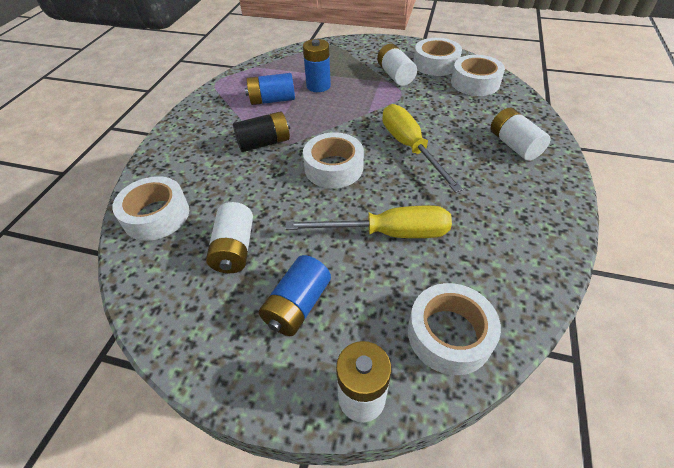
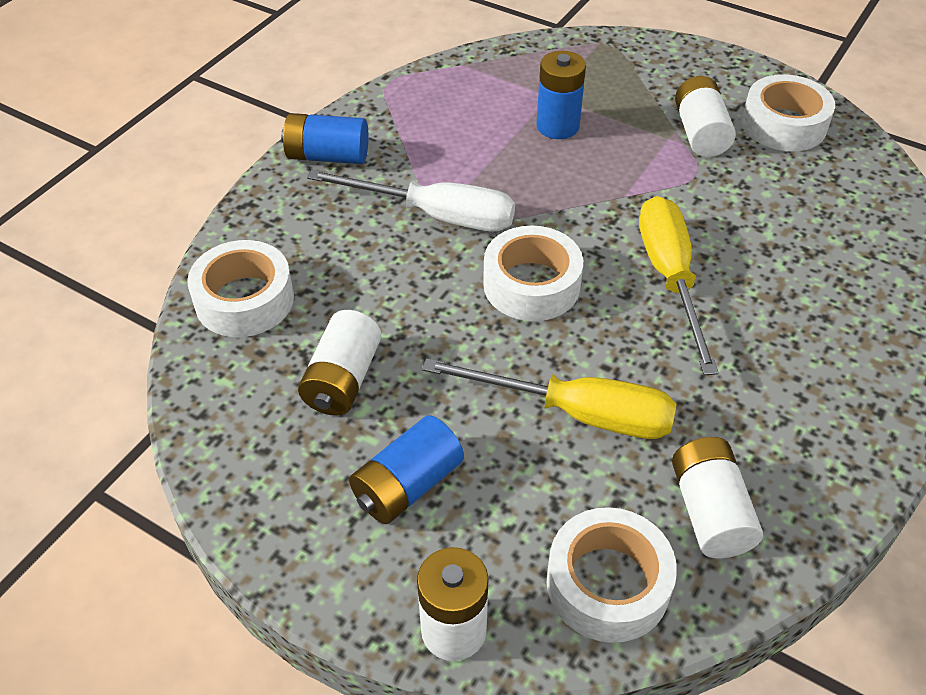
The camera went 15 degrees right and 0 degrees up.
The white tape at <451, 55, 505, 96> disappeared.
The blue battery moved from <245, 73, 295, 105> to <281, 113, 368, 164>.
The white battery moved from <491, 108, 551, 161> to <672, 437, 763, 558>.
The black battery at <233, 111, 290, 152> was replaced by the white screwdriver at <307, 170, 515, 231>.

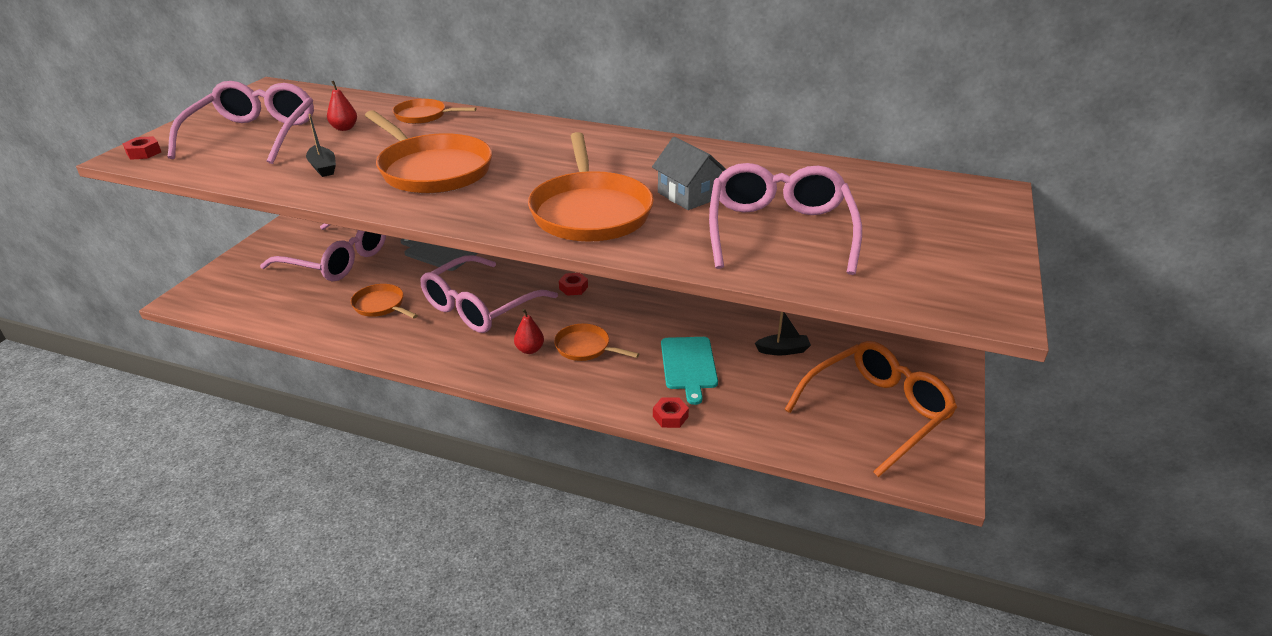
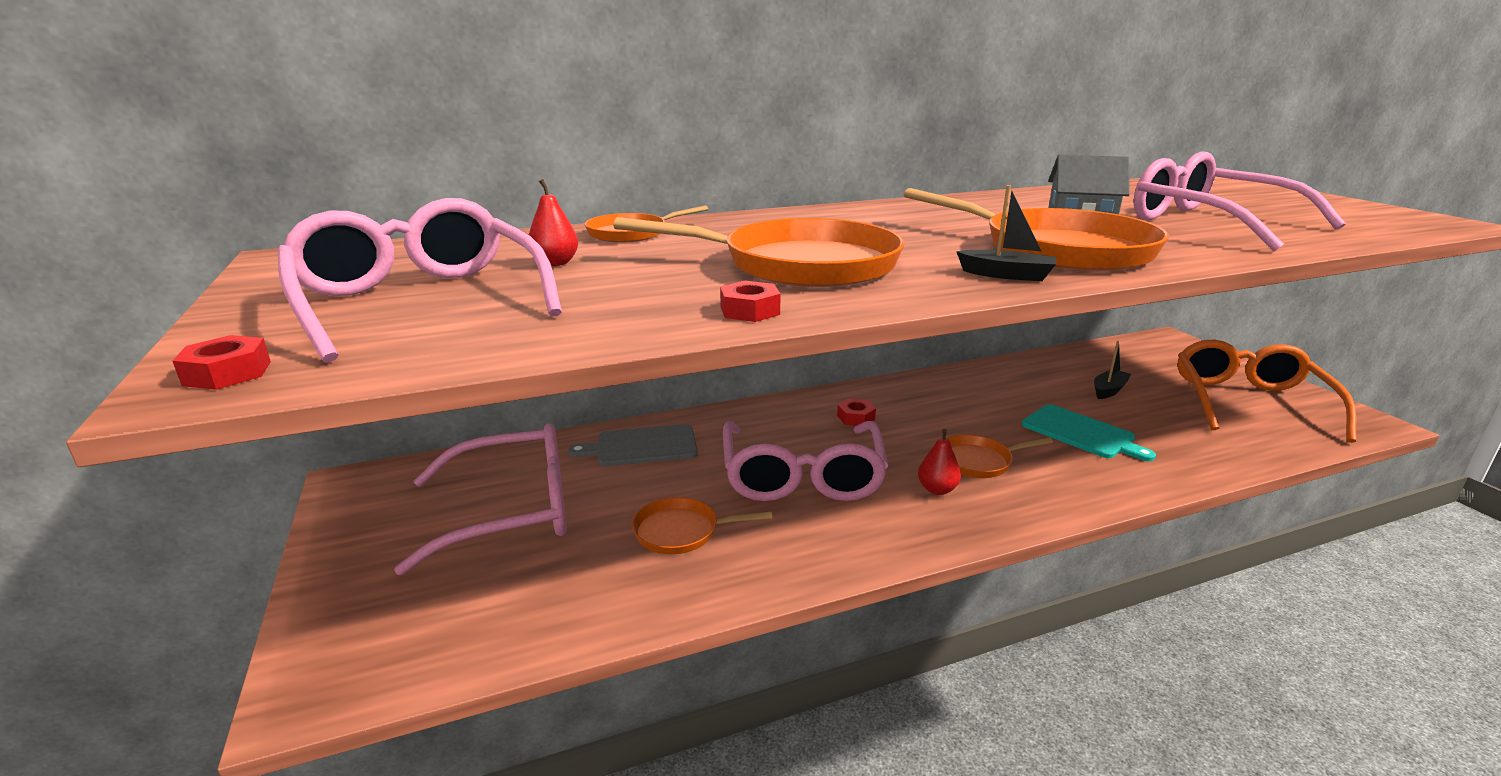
The camera went 40 degrees left and 10 degrees down.
The black boat moved from <306, 114, 336, 177> to <956, 185, 1056, 281>.
The red nut moved from <653, 397, 689, 428> to <720, 281, 781, 322>.

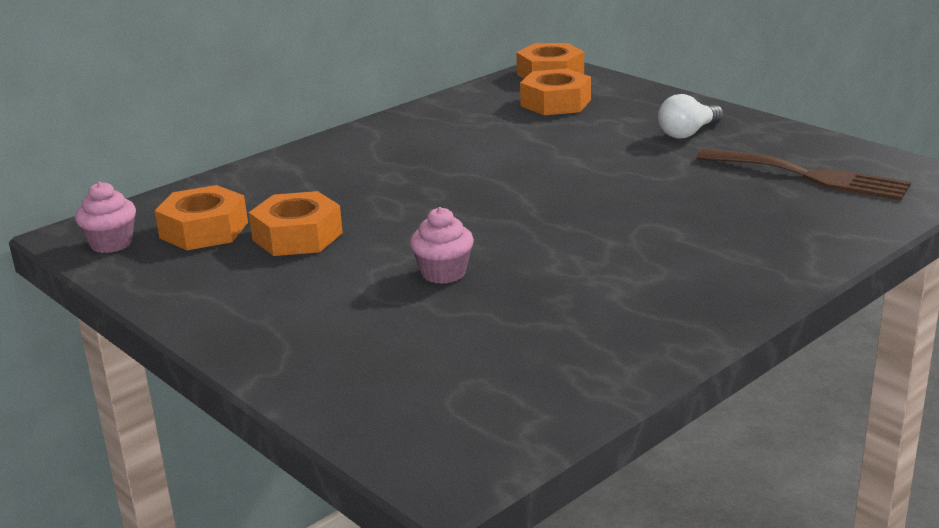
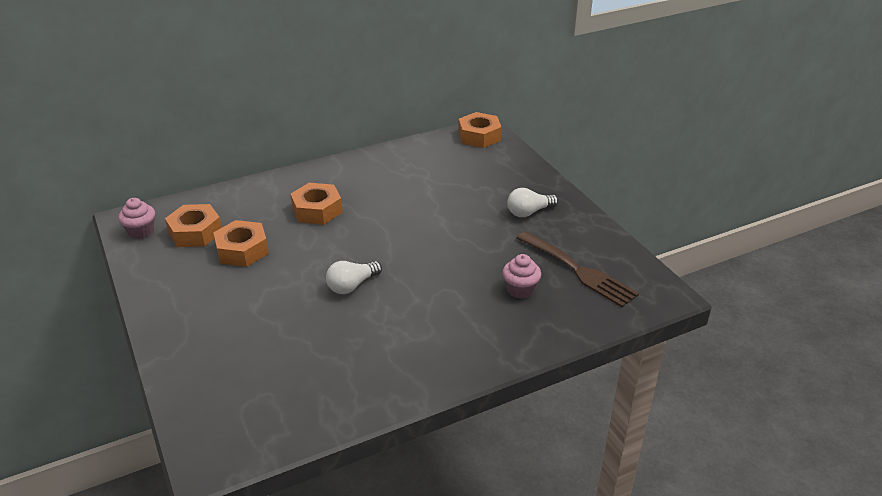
The camera went 15 degrees right and 10 degrees up.
The white light bulb at <326, 261, 382, 294> appeared.
The pink cupcake moved from <410, 207, 474, 284> to <502, 254, 541, 299>.
The orange nut moved from <520, 68, 591, 115> to <290, 183, 342, 225>.

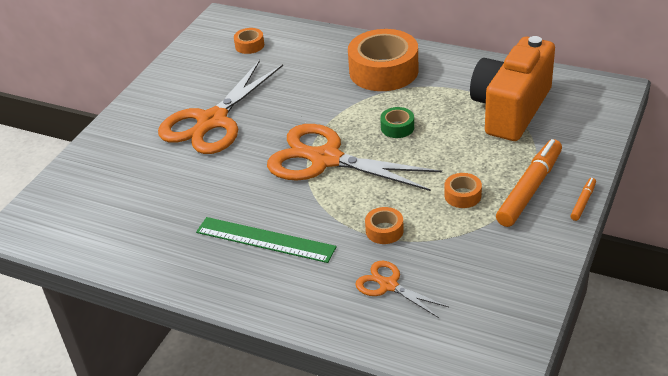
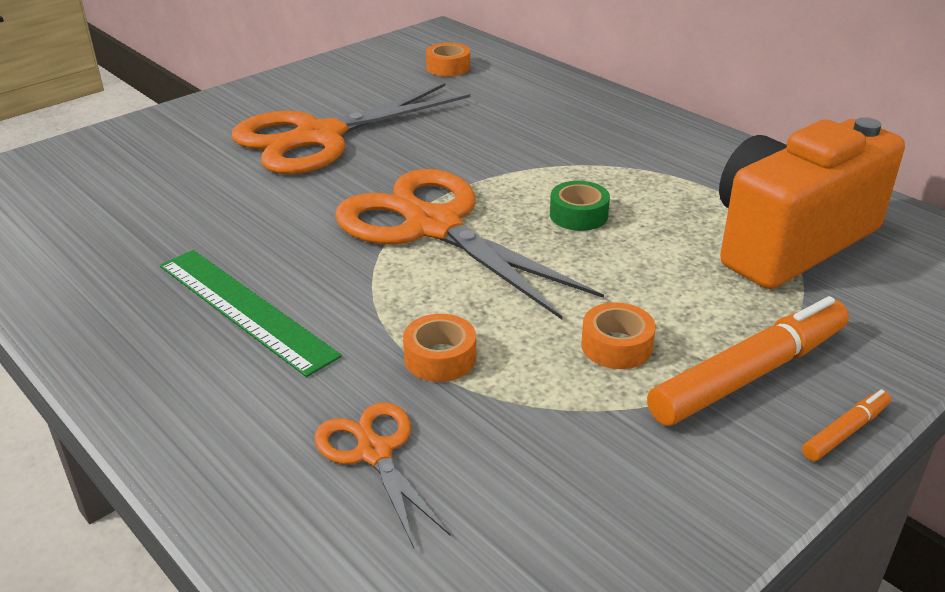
The camera went 20 degrees right and 5 degrees down.
The orange tape at <348, 29, 419, 91> disappeared.

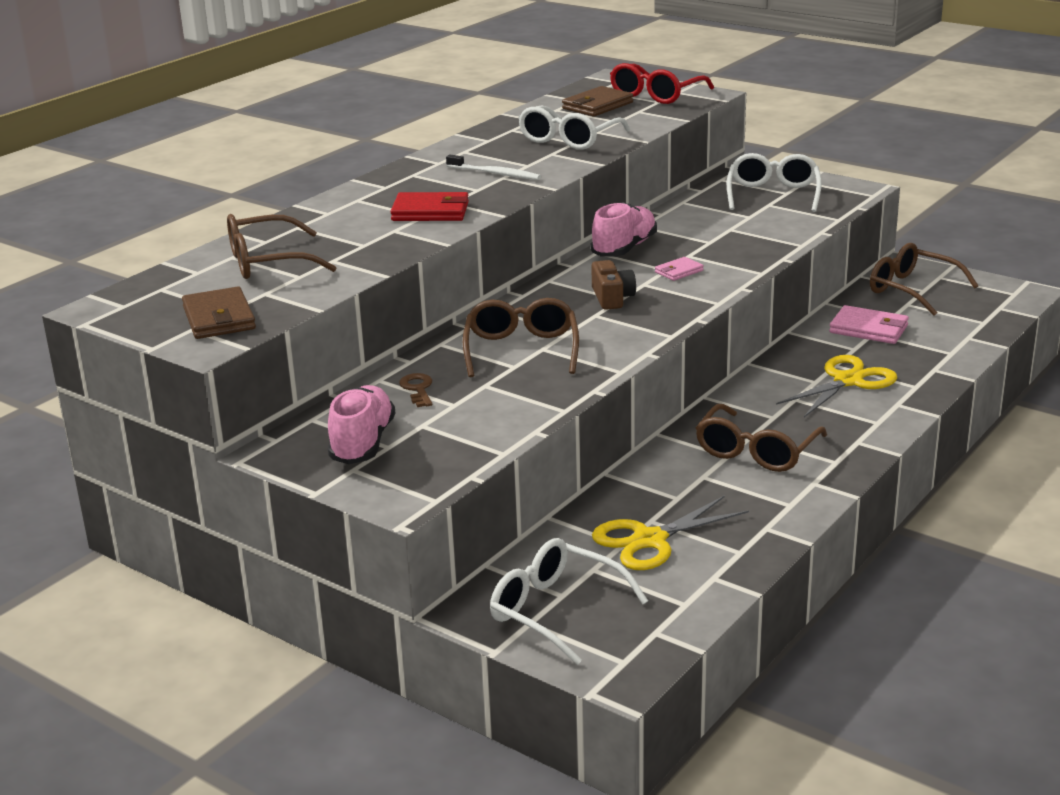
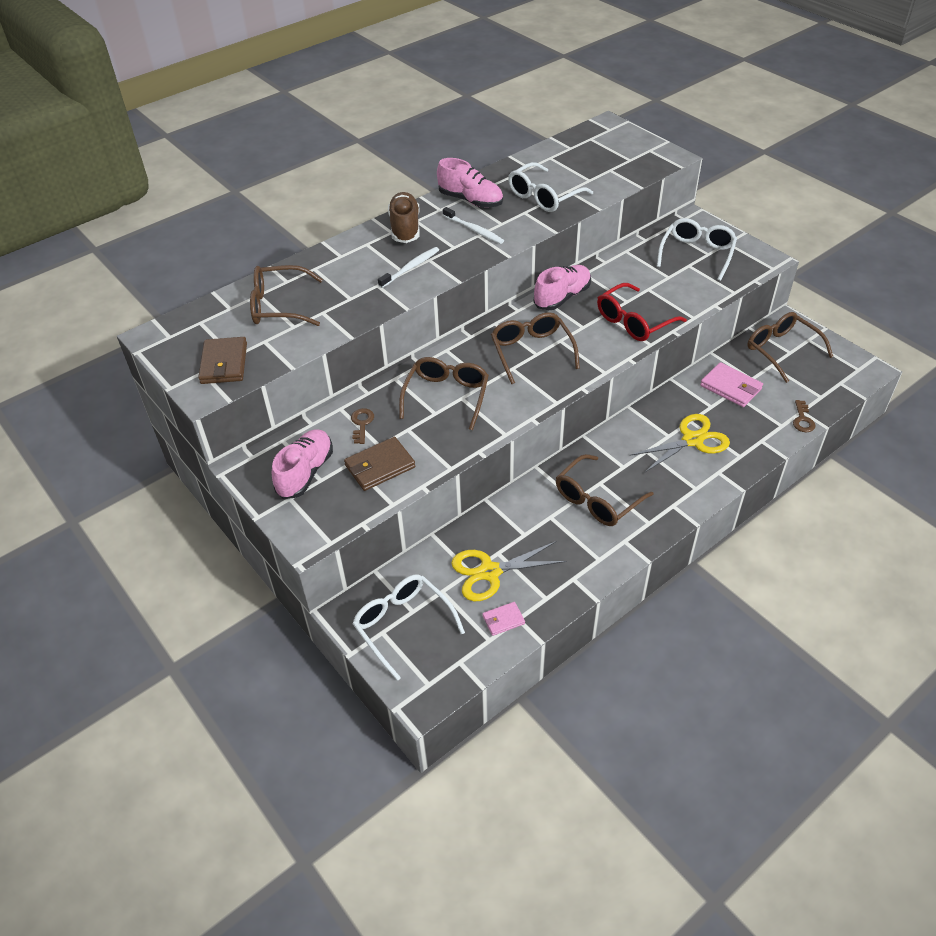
The camera went 15 degrees right and 20 degrees up.
The brown shoe at <388, 192, 420, 243> appeared.
The pink shoe at <437, 158, 503, 208> appeared.
The brown key at <793, 400, 816, 432> appeared.
The brown wallet moved from <562, 86, 633, 116> to <344, 437, 415, 491>.
The red glasses moved from <610, 63, 714, 104> to <597, 283, 687, 341>.
The pink wallet moved from <655, 257, 704, 281> to <482, 602, 525, 636>.
The red wallet at <390, 192, 469, 221> was replaced by the white toothbrush at <378, 247, 439, 288>.
The brown camera at <591, 260, 636, 310> was replaced by the brown glasses at <491, 312, 580, 384>.

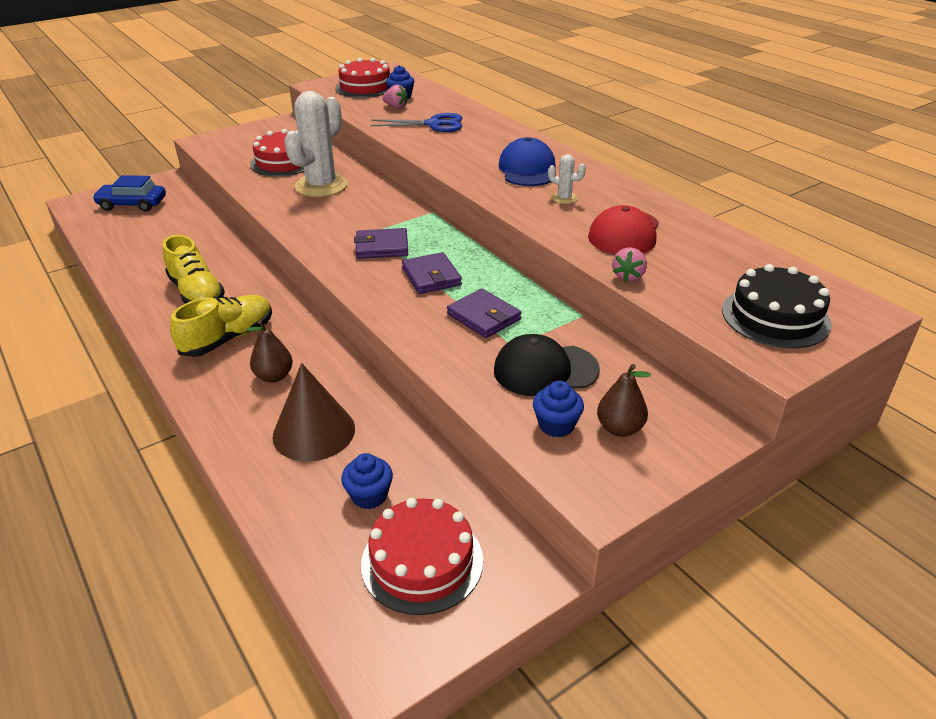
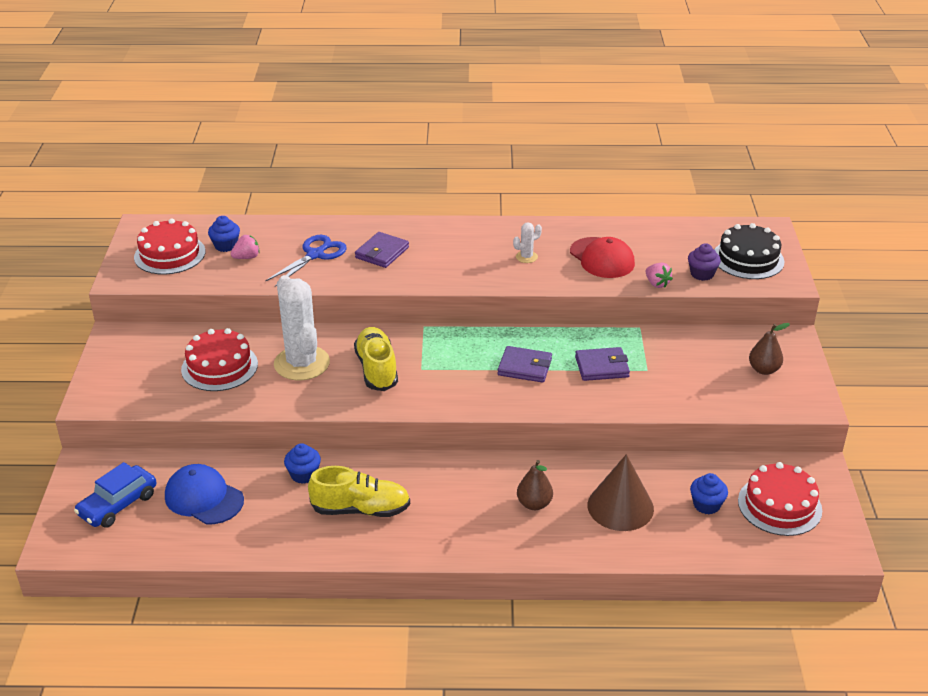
The camera went 55 degrees left and 0 degrees up.
The black cap at <494, 334, 600, 396> disappeared.
The purple cupcake at <688, 243, 721, 281> appeared.
The yellow shoe moved from <170, 295, 272, 357> to <354, 327, 398, 391>.
The purple wallet moved from <354, 228, 408, 259> to <355, 232, 409, 268>.
The blue cap moved from <499, 137, 555, 186> to <165, 464, 244, 525>.
The blue cupcake moved from <533, 380, 584, 438> to <284, 443, 321, 484>.

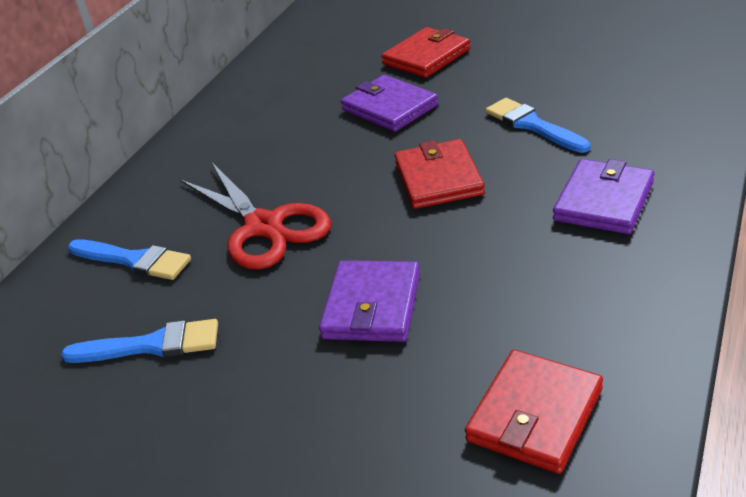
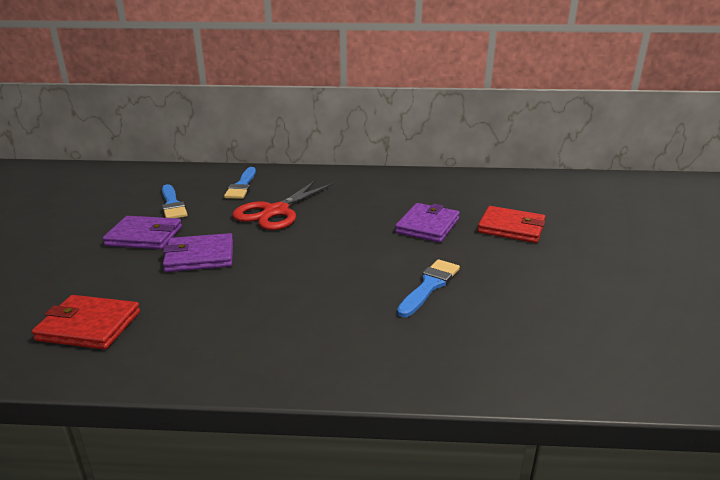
The camera went 65 degrees right and 10 degrees down.
The red wallet at <394, 139, 485, 209> disappeared.
The purple wallet moved from <553, 159, 655, 234> to <103, 216, 182, 249>.

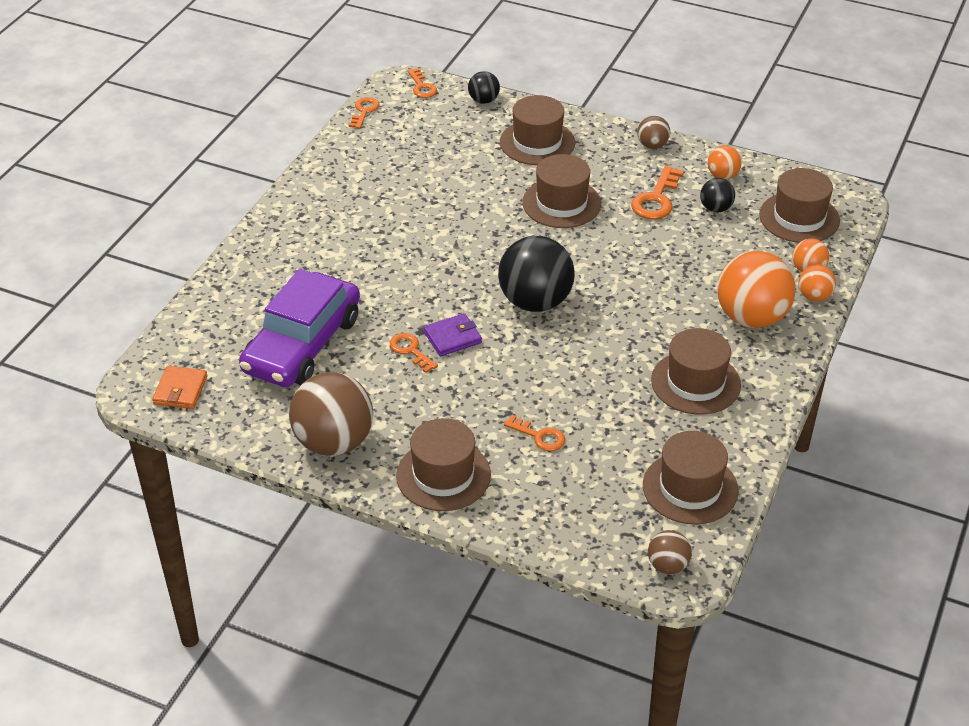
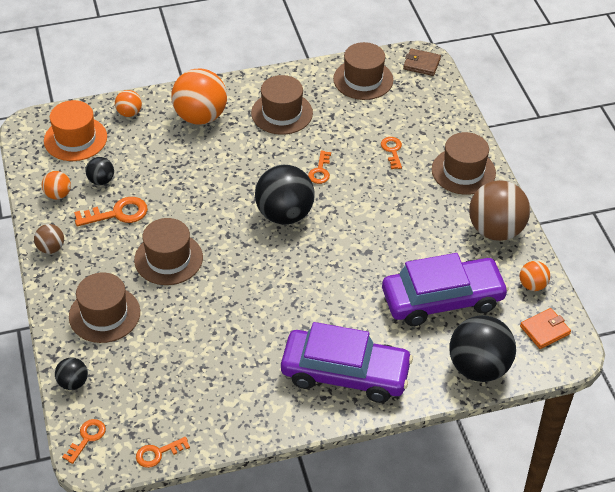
The camera went 130 degrees left and 5 degrees up.
The purple wallet at <423, 313, 482, 357> disappeared.
The purple car at <281, 322, 413, 403> appeared.
The black ball at <449, 315, 516, 382> appeared.
The orange key moved from <390, 333, 438, 373> to <308, 151, 331, 184>.
The orange ball moved from <798, 265, 836, 302> to <520, 261, 550, 291>.
The brown ball at <648, 530, 692, 574> was replaced by the brown wallet at <403, 48, 441, 76>.
The brown hat at <759, 168, 840, 243> became the orange hat at <44, 100, 107, 161>.

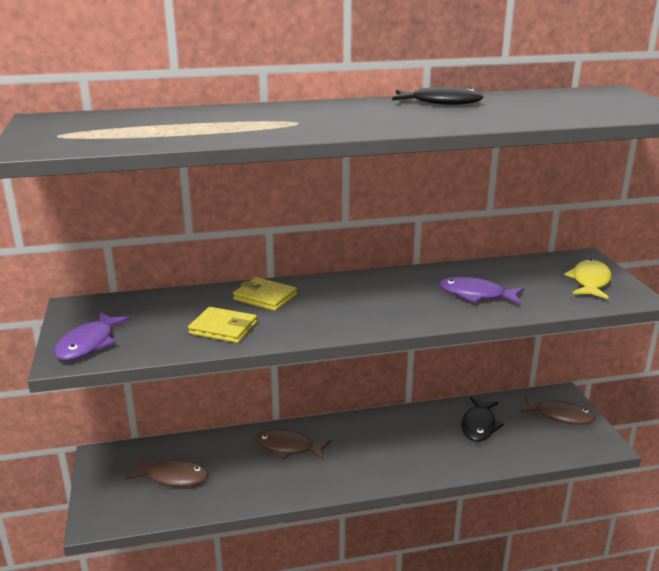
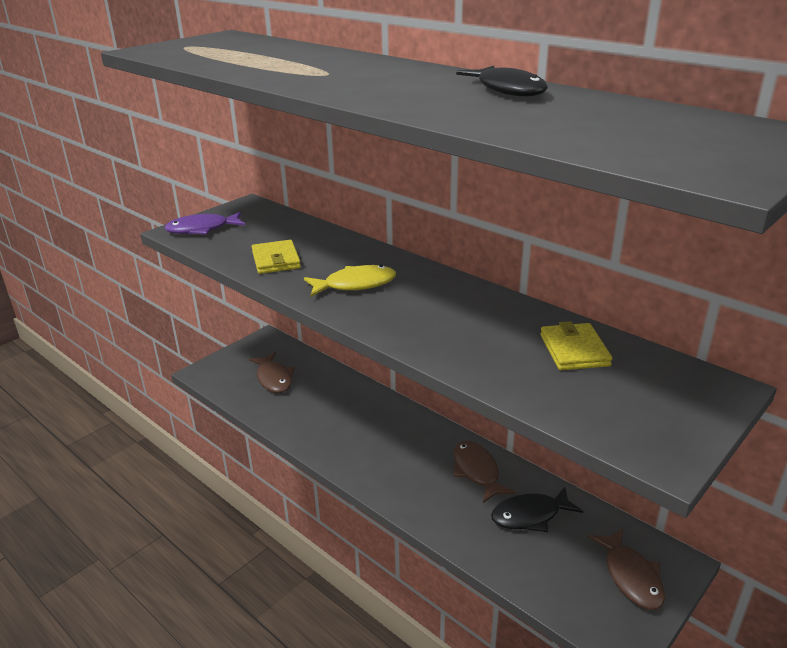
The camera went 55 degrees right and 5 degrees up.
The purple fish at <439, 276, 524, 305> disappeared.
The yellow wallet moved from <233, 277, 297, 311> to <540, 321, 613, 370>.
The brown fish moved from <255, 429, 332, 460> to <454, 441, 515, 503>.
The yellow fish moved from <564, 259, 612, 299> to <304, 265, 396, 297>.

